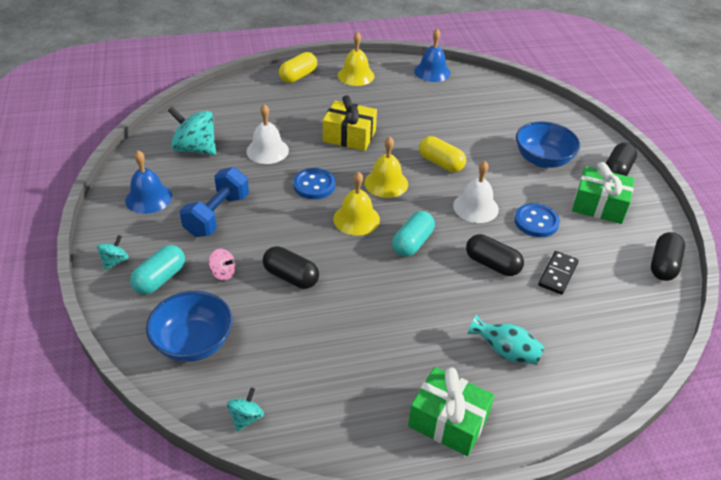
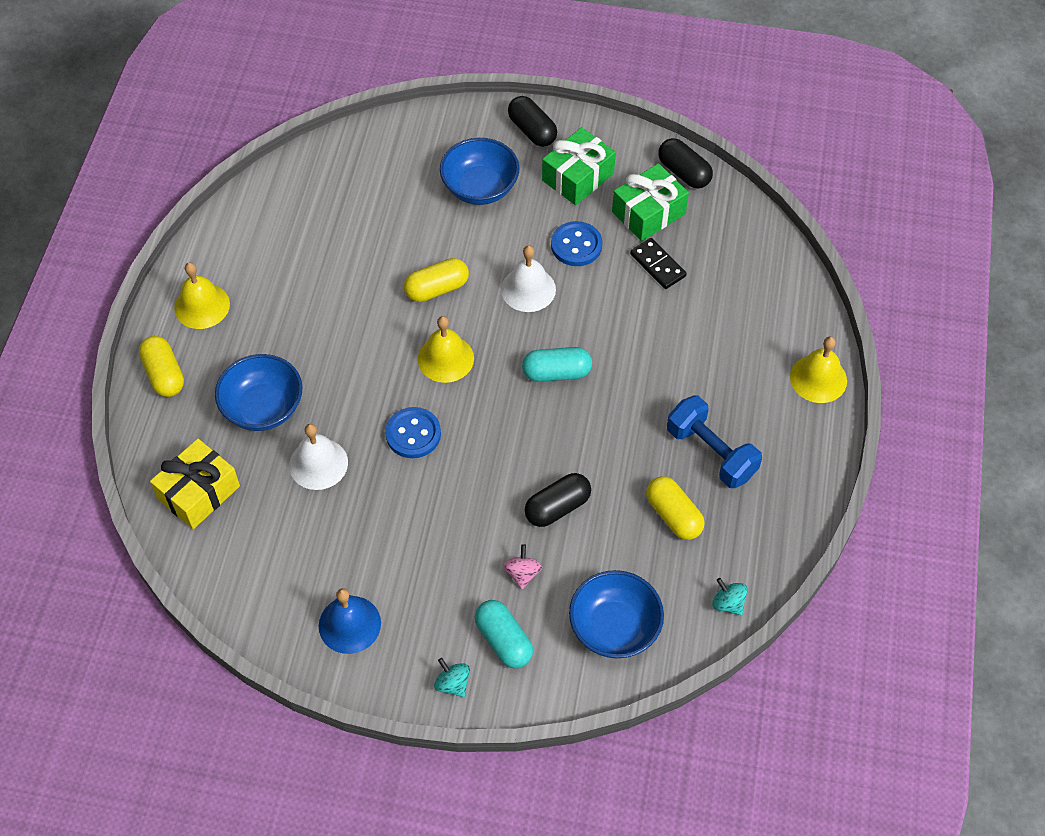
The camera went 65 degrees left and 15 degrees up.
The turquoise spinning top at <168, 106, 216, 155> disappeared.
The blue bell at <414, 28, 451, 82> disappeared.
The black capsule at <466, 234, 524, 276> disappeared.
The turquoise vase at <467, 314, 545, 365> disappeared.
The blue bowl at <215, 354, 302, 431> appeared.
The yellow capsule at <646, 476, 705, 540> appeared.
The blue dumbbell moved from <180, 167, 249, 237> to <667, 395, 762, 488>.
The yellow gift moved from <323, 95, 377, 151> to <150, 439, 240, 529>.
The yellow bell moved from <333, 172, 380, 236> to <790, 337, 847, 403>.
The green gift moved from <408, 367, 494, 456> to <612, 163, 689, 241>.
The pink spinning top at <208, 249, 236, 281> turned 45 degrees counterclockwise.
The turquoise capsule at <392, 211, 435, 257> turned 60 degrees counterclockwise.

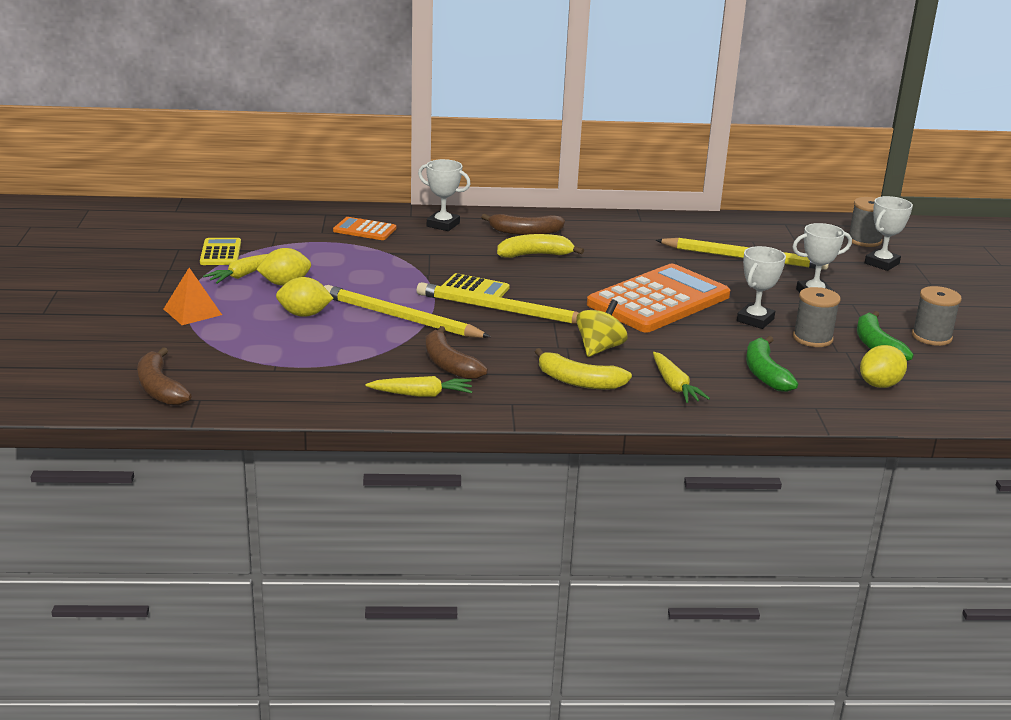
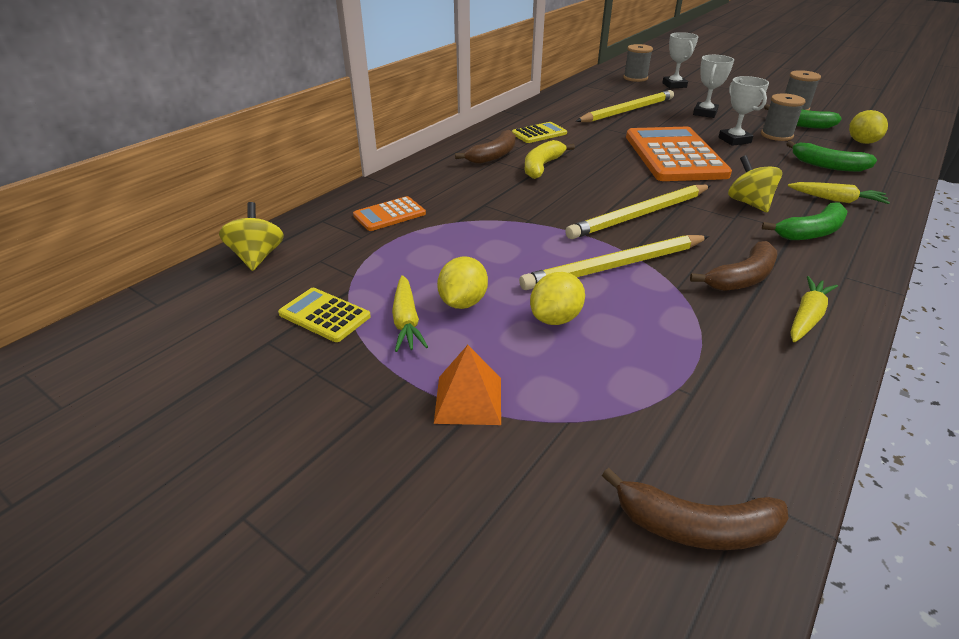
The camera went 50 degrees left and 10 degrees up.
The white trophy at <418, 159, 471, 231> disappeared.
The yellow spinning top at <219, 202, 284, 271> appeared.
The yellow calculator moved from <442, 273, 510, 297> to <512, 122, 567, 143>.
The yellow banana at <535, 348, 632, 390> became the green banana at <762, 202, 848, 240>.
The brown banana at <425, 326, 488, 380> turned 45 degrees counterclockwise.

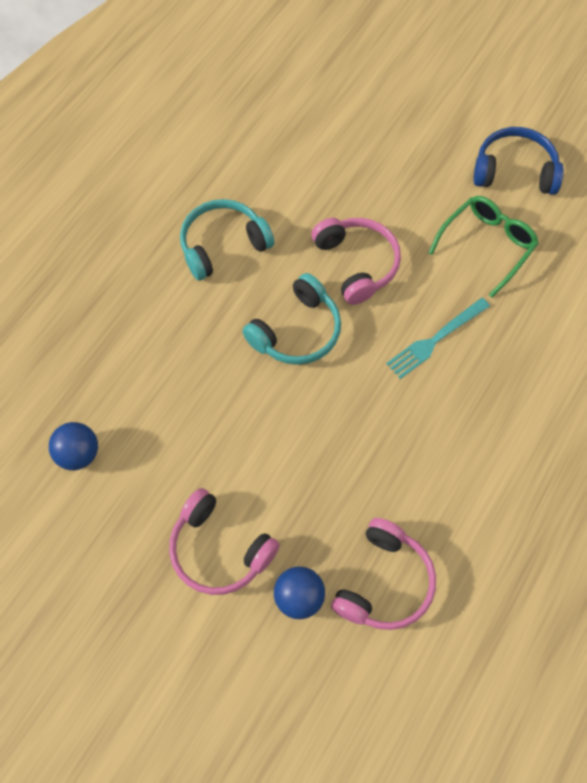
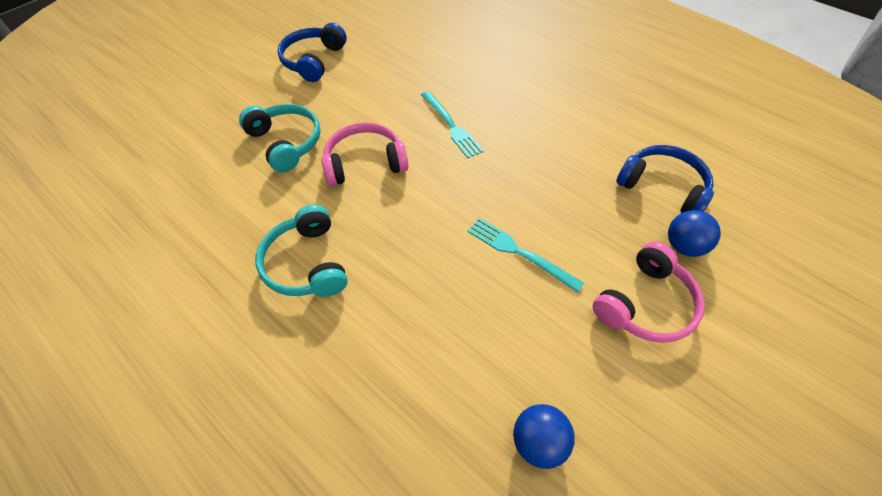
The camera went 80 degrees left and 10 degrees down.
The green glasses at <428, 196, 539, 298> disappeared.
The turquoise fork at <467, 218, 584, 293> appeared.
The turquoise headphones moved from <242, 273, 341, 365> to <239, 104, 321, 172>.
The pink headphones at <331, 518, 436, 630> became the blue headphones at <616, 145, 714, 213>.

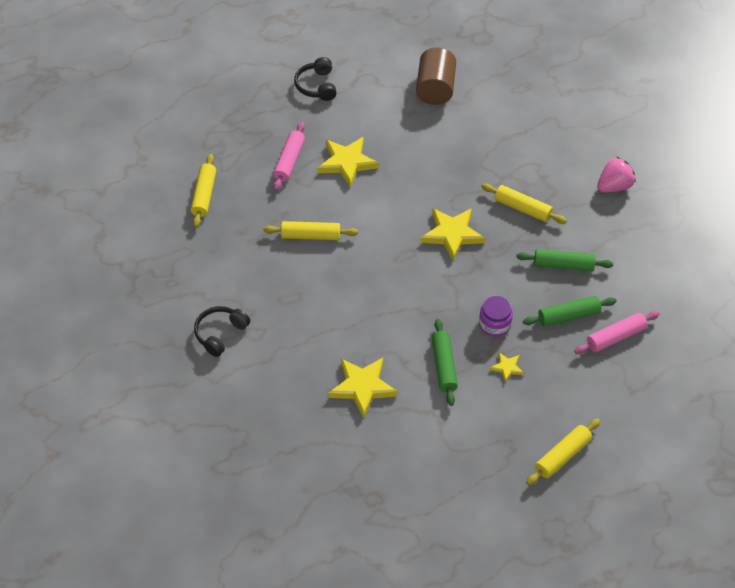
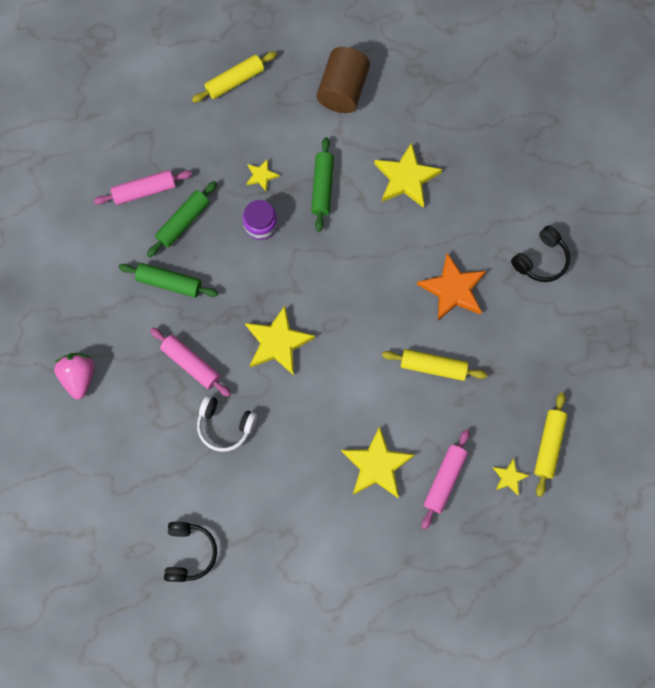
The camera went 170 degrees left and 20 degrees up.
The white headphones at <197, 395, 257, 452> appeared.
The orange star at <417, 253, 486, 321> appeared.
The yellow star at <493, 458, 529, 495> appeared.
The black headphones moved from <294, 57, 336, 101> to <164, 522, 217, 582>.
The brown cylinder moved from <416, 47, 456, 105> to <317, 47, 370, 113>.
The yellow rolling pin at <481, 184, 567, 224> became the pink rolling pin at <150, 328, 231, 397>.
The green rolling pin at <523, 296, 617, 327> turned 45 degrees counterclockwise.
The pink strawberry at <597, 156, 636, 193> turned 105 degrees clockwise.

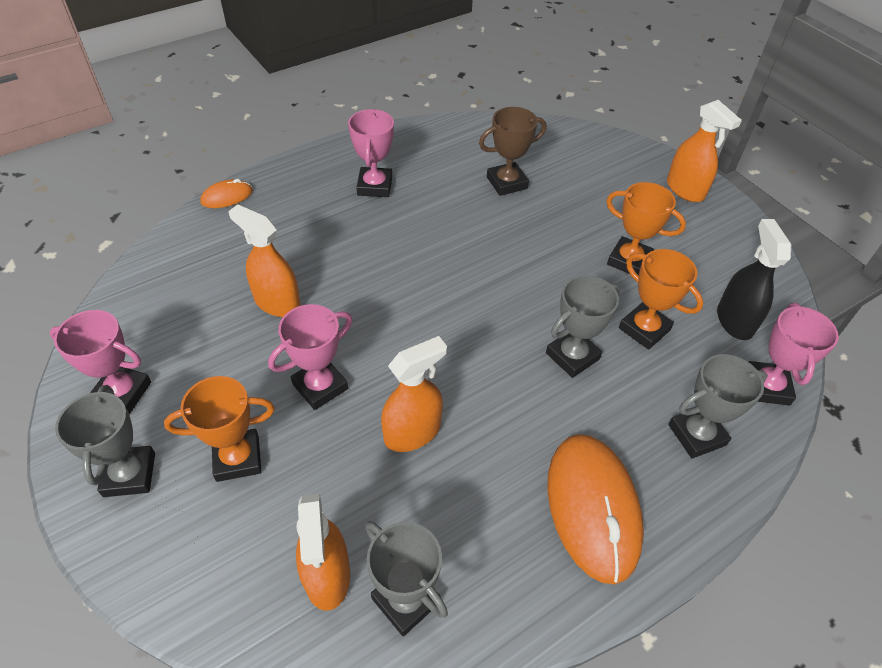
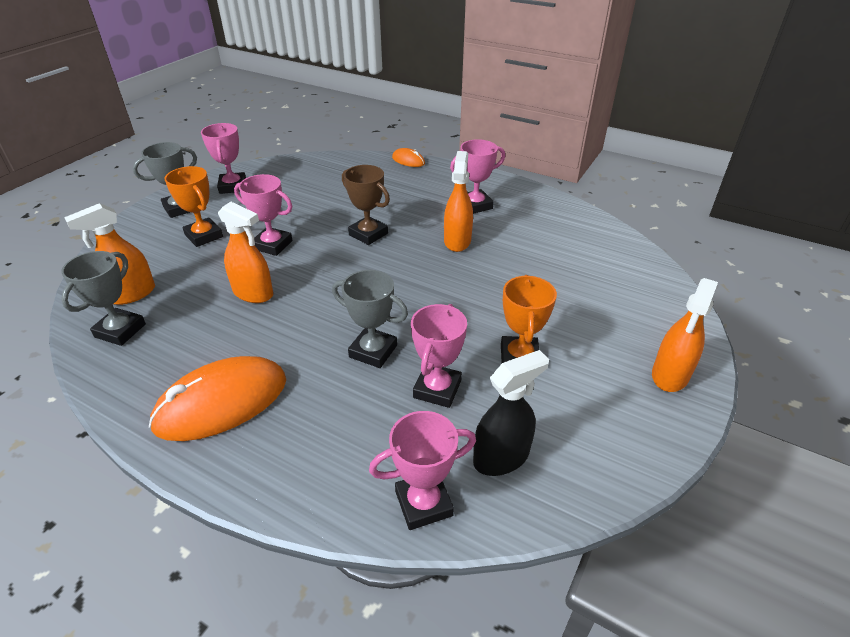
The camera went 65 degrees right and 10 degrees down.
The grey trophy at <668, 354, 767, 459> disappeared.
The orange spray bottle moved from <228, 204, 301, 317> to <444, 151, 473, 252>.
The brown trophy moved from <479, 107, 546, 196> to <342, 165, 390, 245>.
The orange trophy at <619, 249, 703, 350> became the pink trophy at <411, 304, 467, 408>.

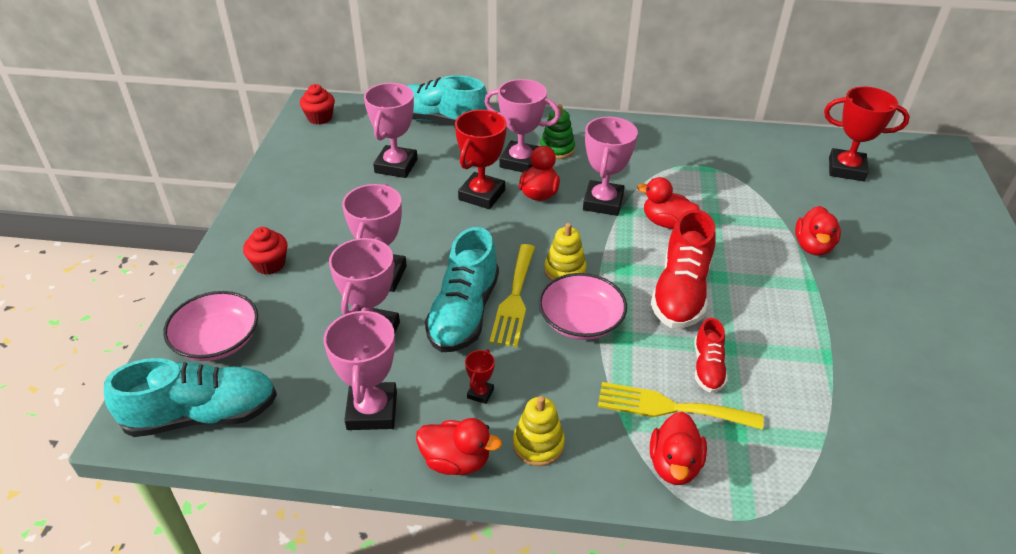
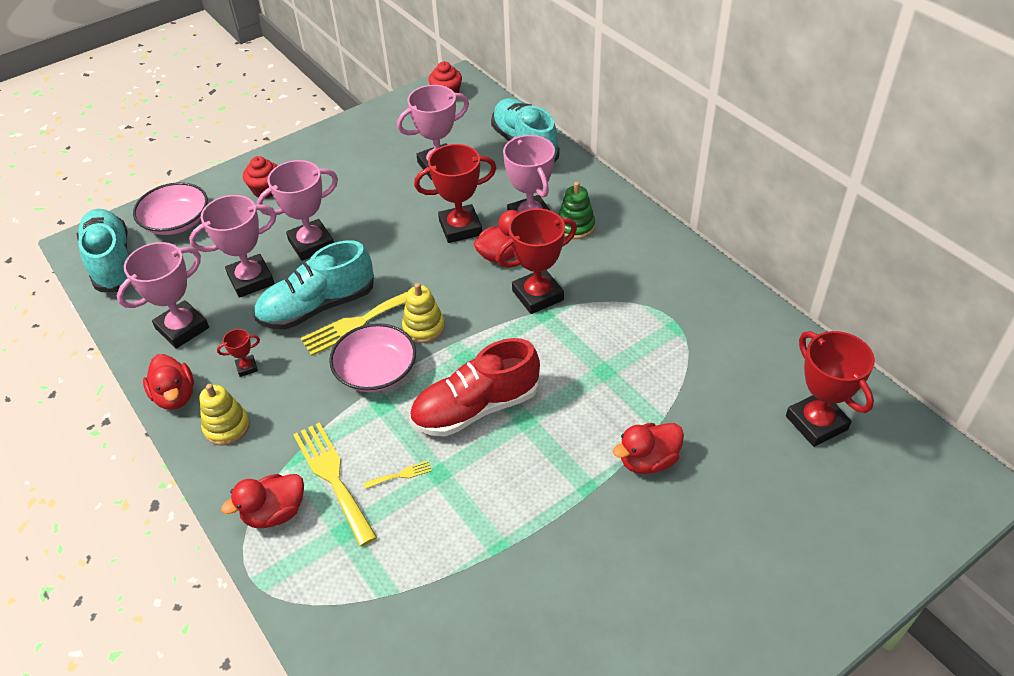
The camera went 50 degrees right and 5 degrees up.
The red duck at <637, 177, 699, 229> disappeared.
The red shoe at <695, 318, 728, 393> was replaced by the yellow fork at <364, 461, 432, 489>.
The pink trophy at <583, 117, 638, 216> became the red trophy at <496, 208, 577, 314>.
The turquoise shoe at <104, 358, 277, 437> turned 150 degrees counterclockwise.

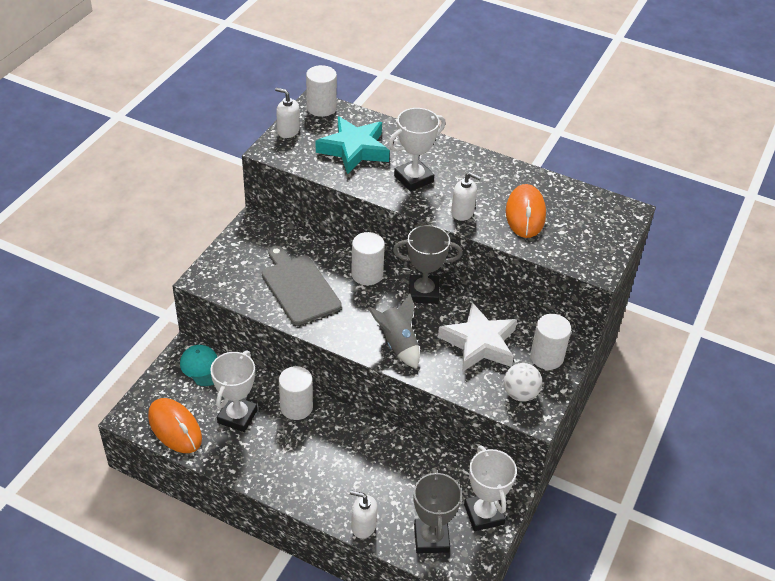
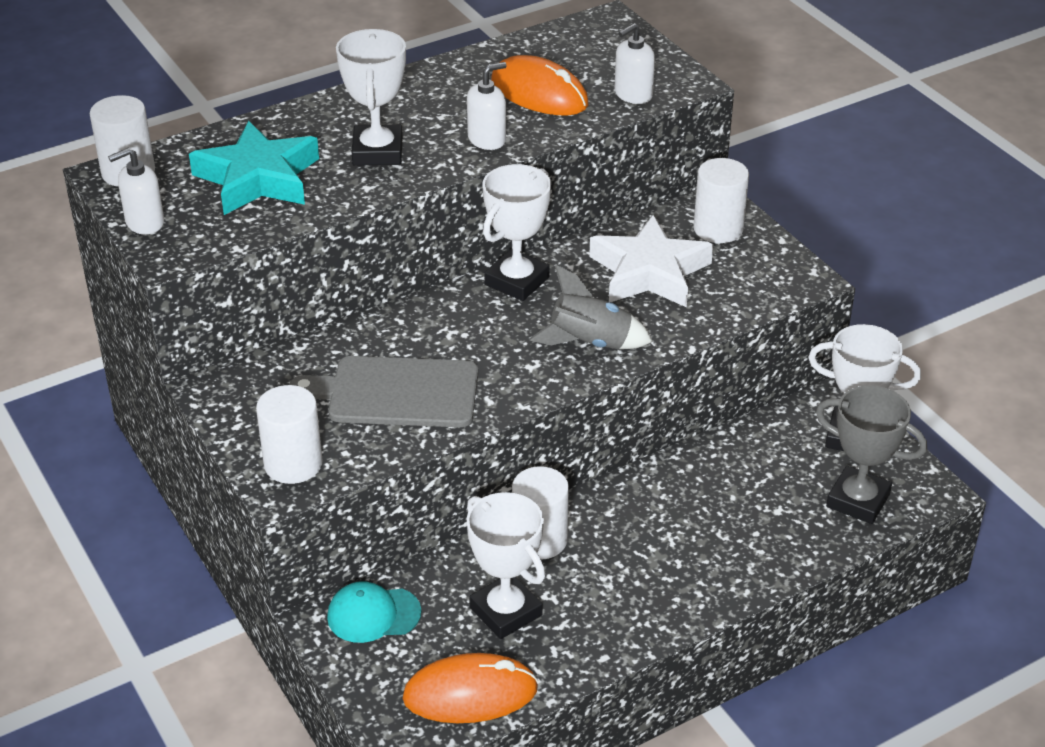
The camera went 55 degrees left and 5 degrees down.
The white ball at <504, 363, 542, 402> disappeared.
The white soap dispenser moved from <350, 490, 377, 539> to <614, 23, 655, 104>.
The white cylinder moved from <351, 232, 385, 285> to <256, 385, 323, 484>.
The grey trophy at <393, 225, 463, 304> became the white trophy at <482, 164, 551, 301>.

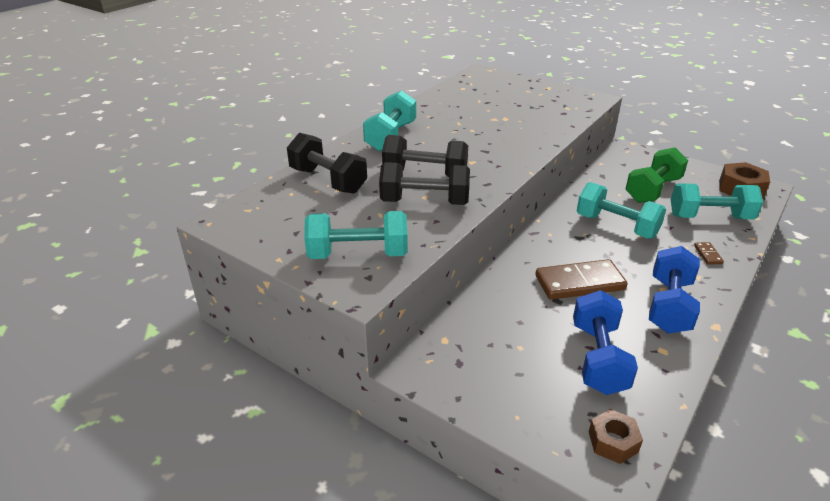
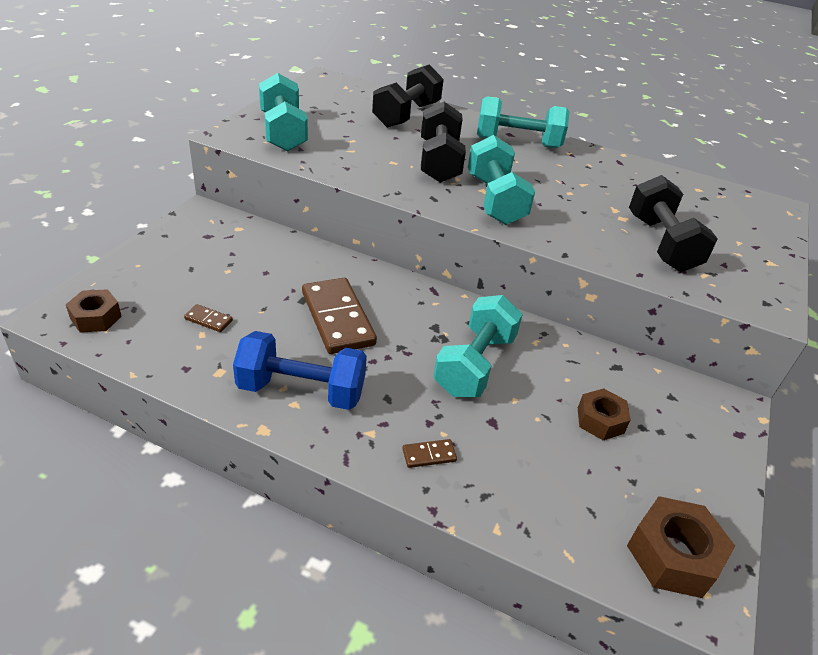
The camera went 75 degrees right and 5 degrees up.
The black dumbbell moved from <379, 162, 470, 205> to <629, 175, 718, 272>.
The turquoise dumbbell moved from <671, 184, 763, 219> to <468, 135, 535, 225>.
The blue dumbbell at <573, 290, 638, 395> was replaced by the brown domino at <184, 304, 233, 332>.
The green dumbbell at <625, 147, 688, 203> was replaced by the brown nut at <578, 388, 631, 440>.

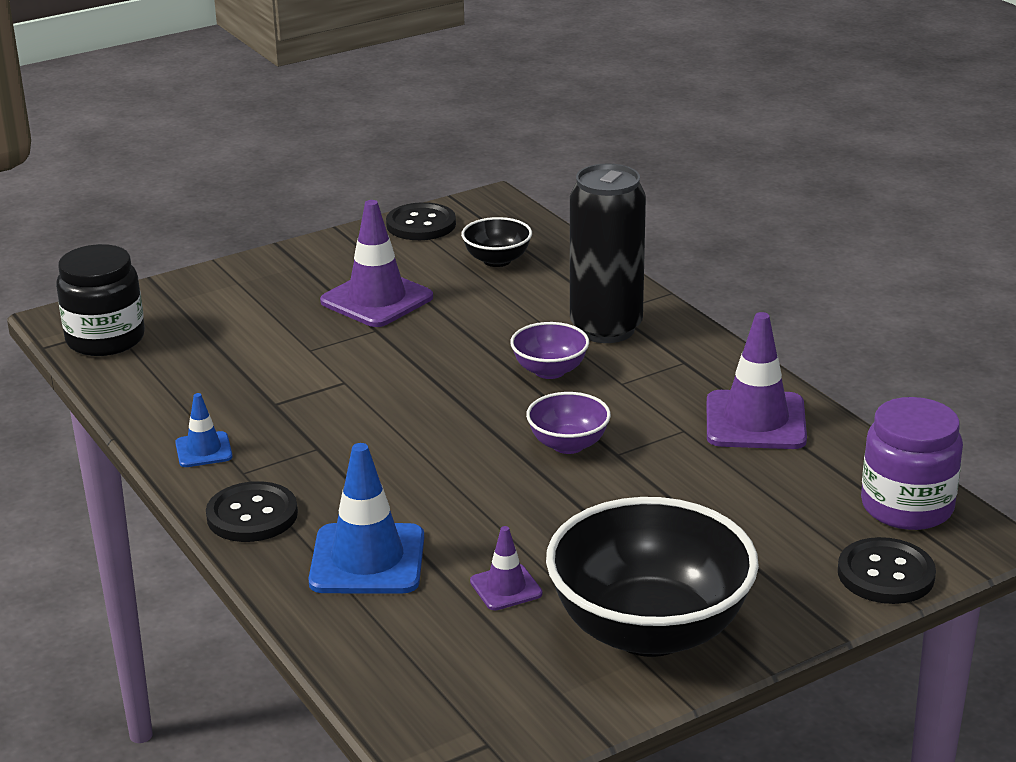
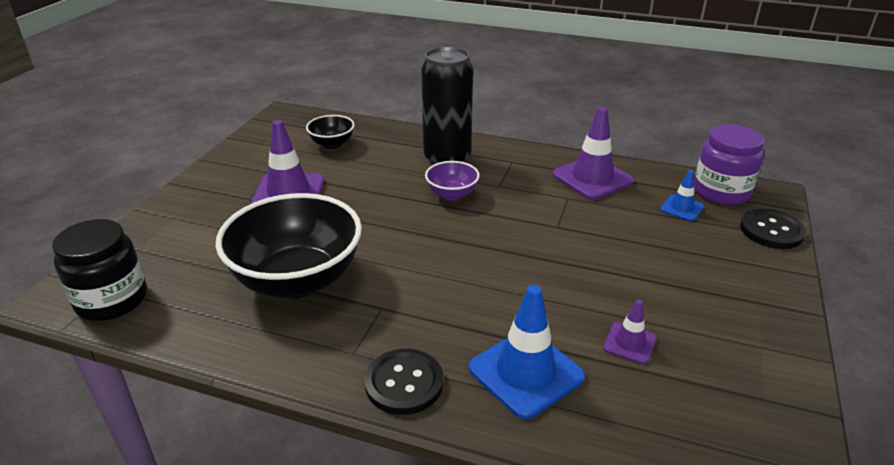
The camera went 40 degrees left and 5 degrees up.
The black button at <386, 202, 456, 240> disappeared.
The purple bowl at <526, 392, 611, 454> disappeared.
The blue traffic cone moved from <175, 393, 233, 467> to <660, 170, 704, 221>.
The black bowl moved from <546, 497, 759, 657> to <216, 193, 362, 298>.

